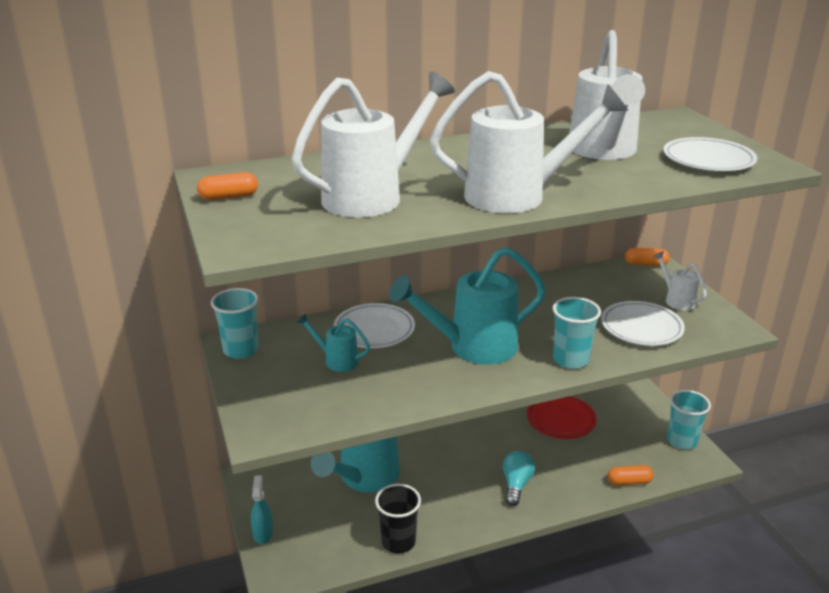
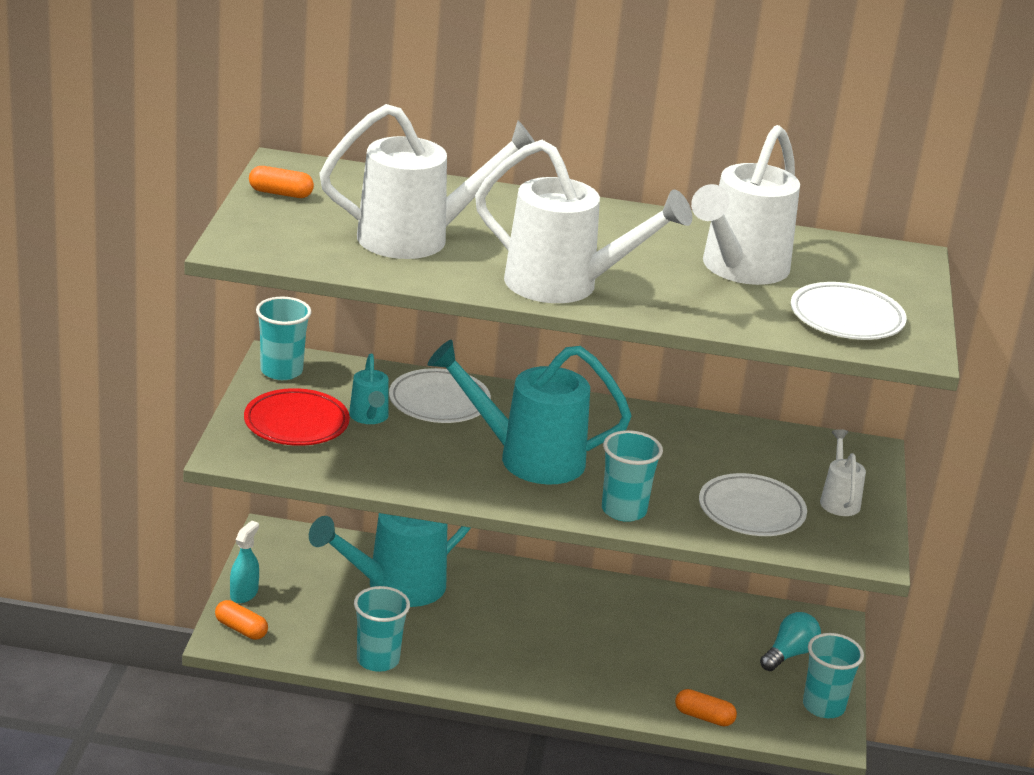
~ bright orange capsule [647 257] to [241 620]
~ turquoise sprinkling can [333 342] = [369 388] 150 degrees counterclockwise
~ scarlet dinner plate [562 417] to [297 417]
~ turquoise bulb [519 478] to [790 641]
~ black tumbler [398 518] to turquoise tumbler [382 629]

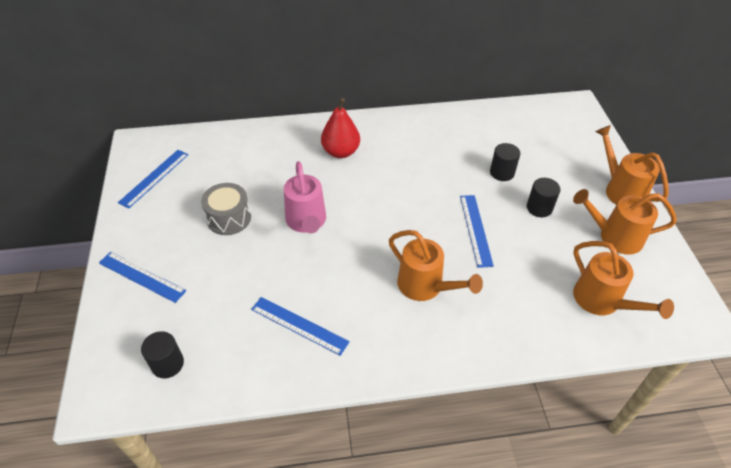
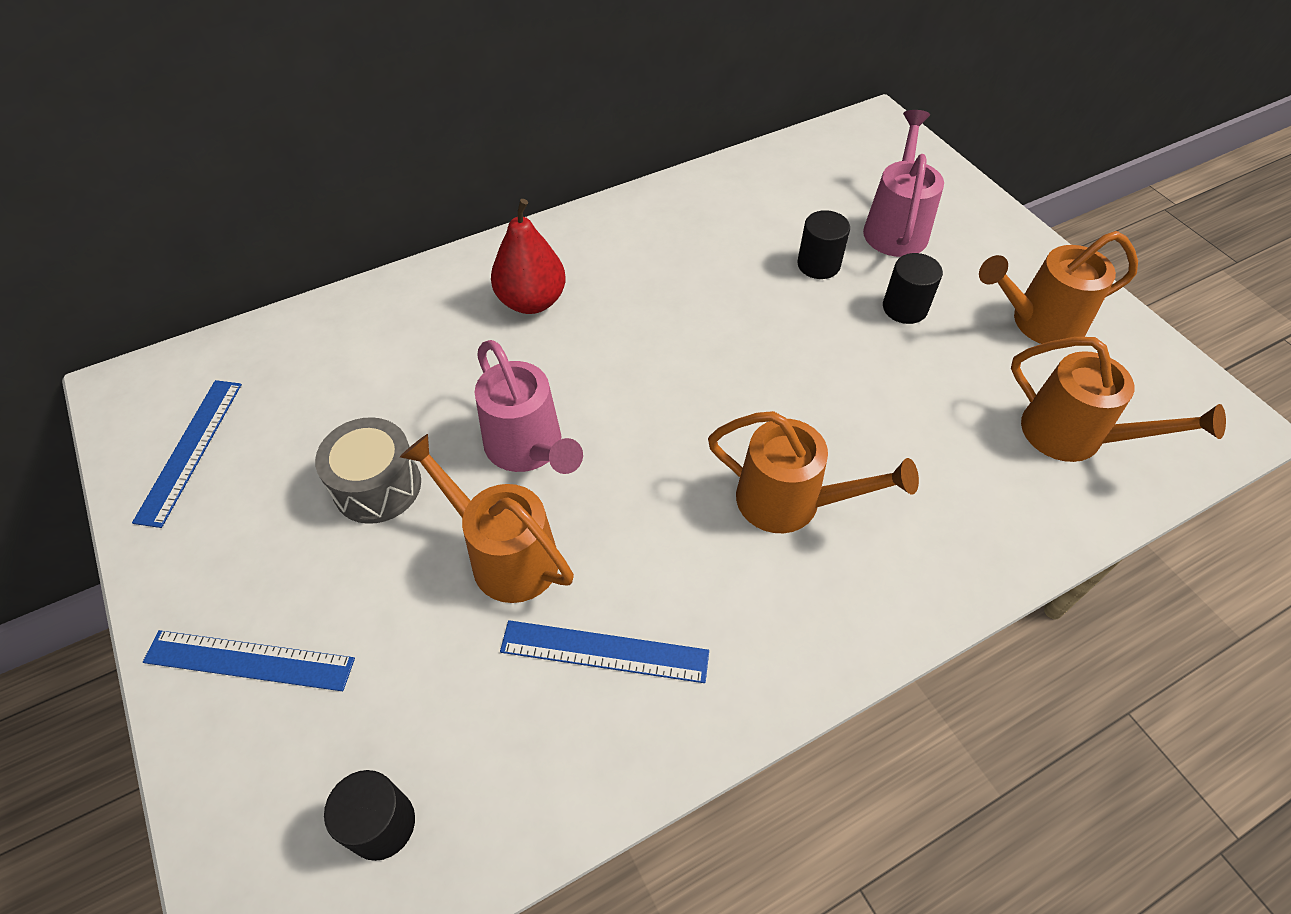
~ bright orange sprinkling can [632 165] to [487 518]
- cobalt straightedge [477 231]
+ rosy sprinkling can [903 183]

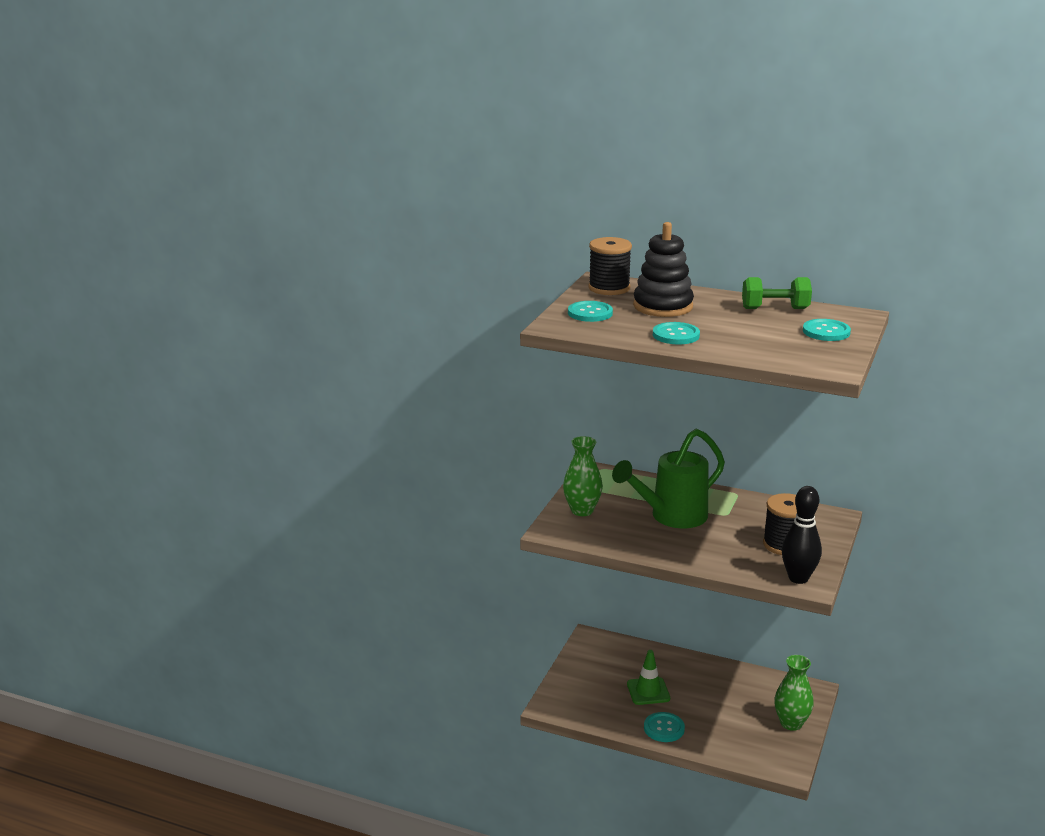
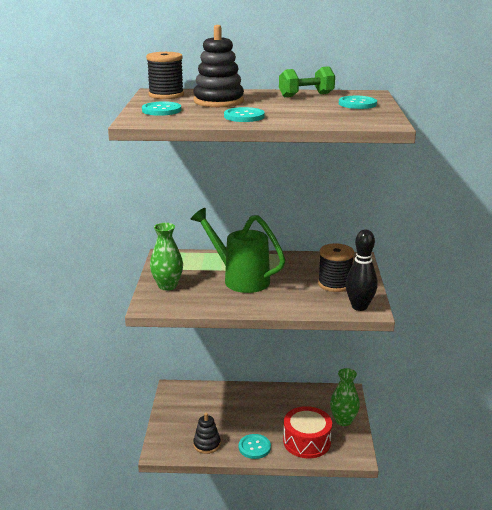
~ green sprinkling can [668 478] = [238 250] 90 degrees clockwise
- green safety cone [648 677]
+ scarlet drum [307 432]
+ black stacking toy [207 433]

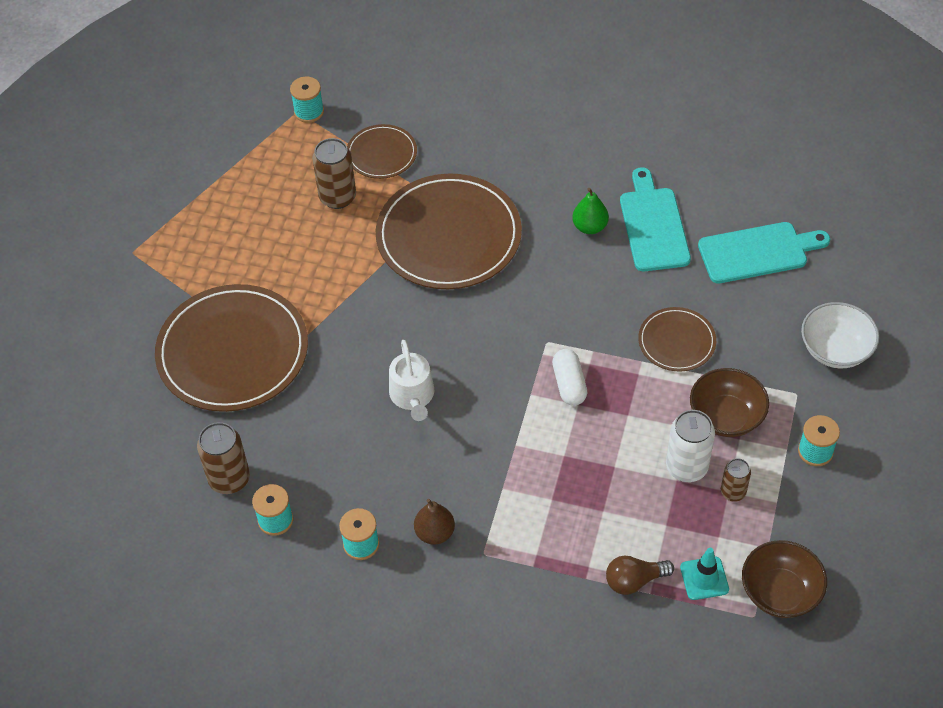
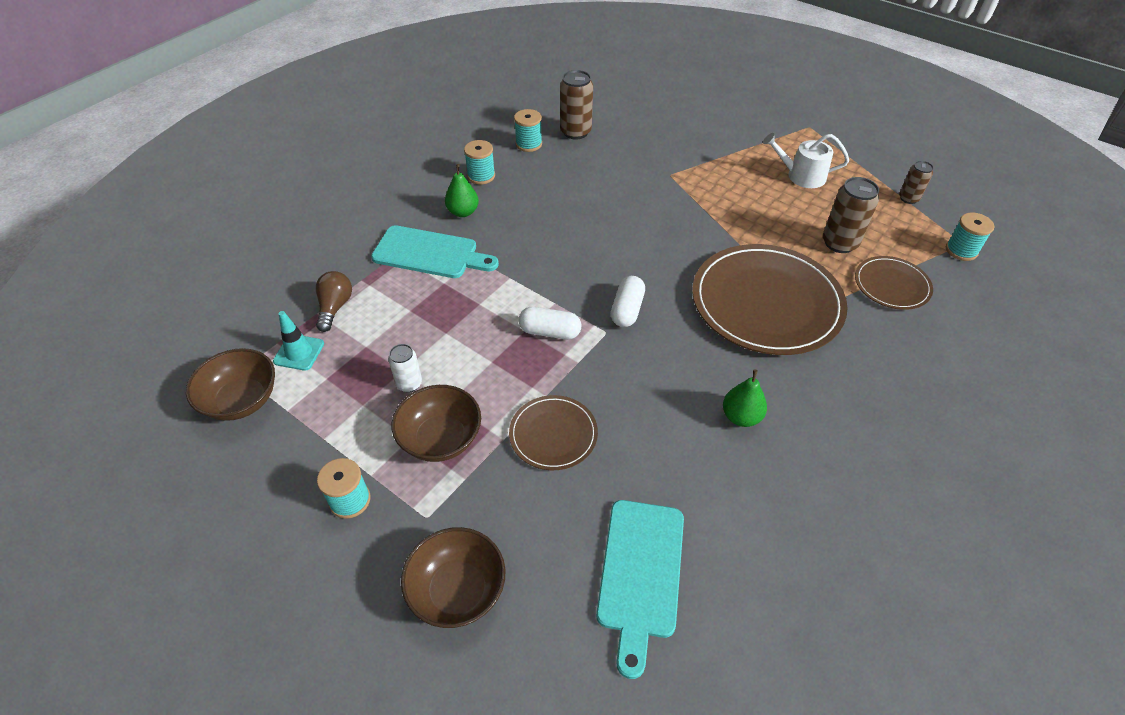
~ turquoise cutting board [655 219] to [435 251]
- dark brown dinner plate [231 348]
~ snow-white serving bowl [840 335] to dark brown serving bowl [453 577]
~ snow-white sprinkling can [411 380] to [806 160]
~ snow-white tin [690 446] = [405 368] x0.60
~ dark brown tin [736 480] to [916 182]
~ dark brown toy pear [434 522] to green toy pear [462 190]
+ snow-white capsule [628 301]

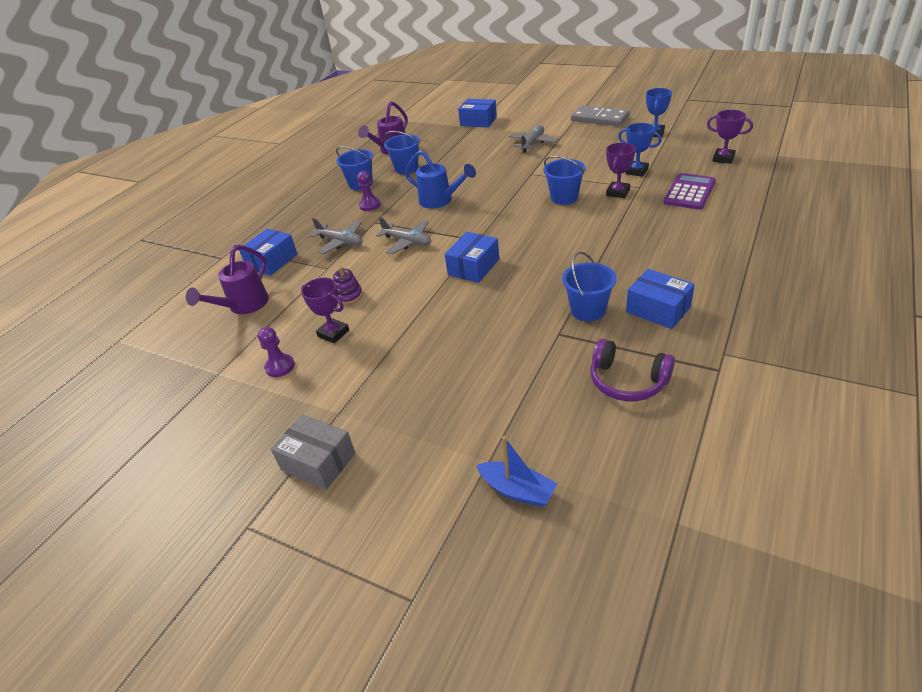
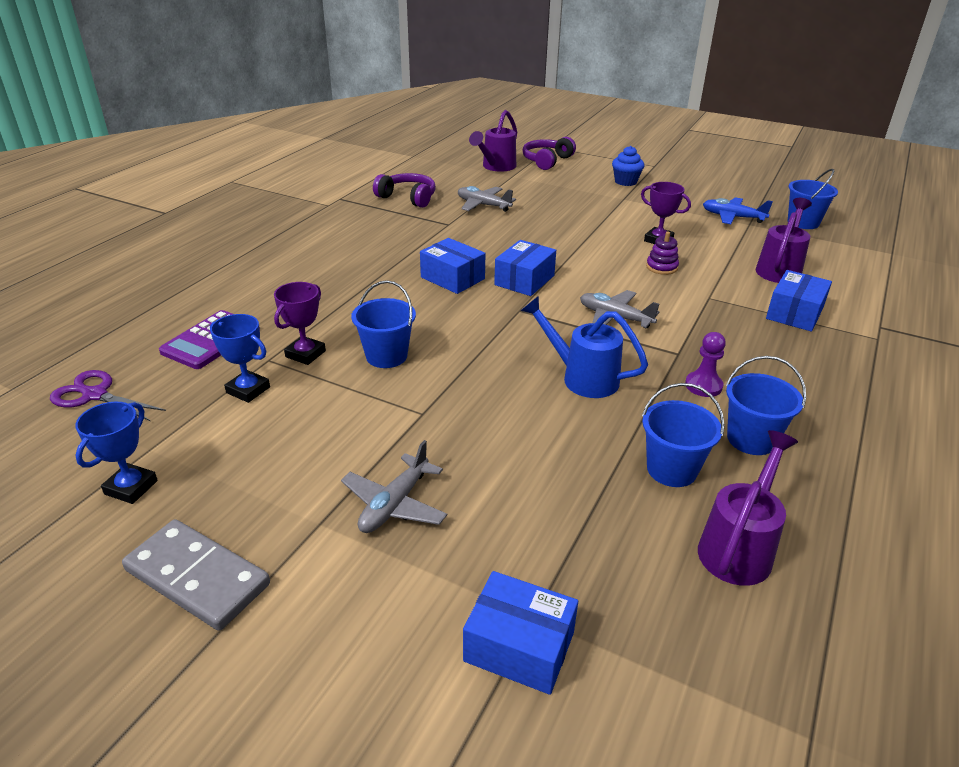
~ purple prize cup [730 137] to purple scissors [108 395]
~ grey plane [336 236] to [487 199]
~ cobalt pail [589 286] to [813 199]
~ cobalt parcel [660 299] to [452 266]
- purple chess pawn [276 352]
~ grey parcel [313 452] to cobalt cupcake [628 166]
~ cobalt sailboat [516 471] to purple sprinkling can [493 141]
+ purple headphones [549 153]
+ cobalt plane [738 210]

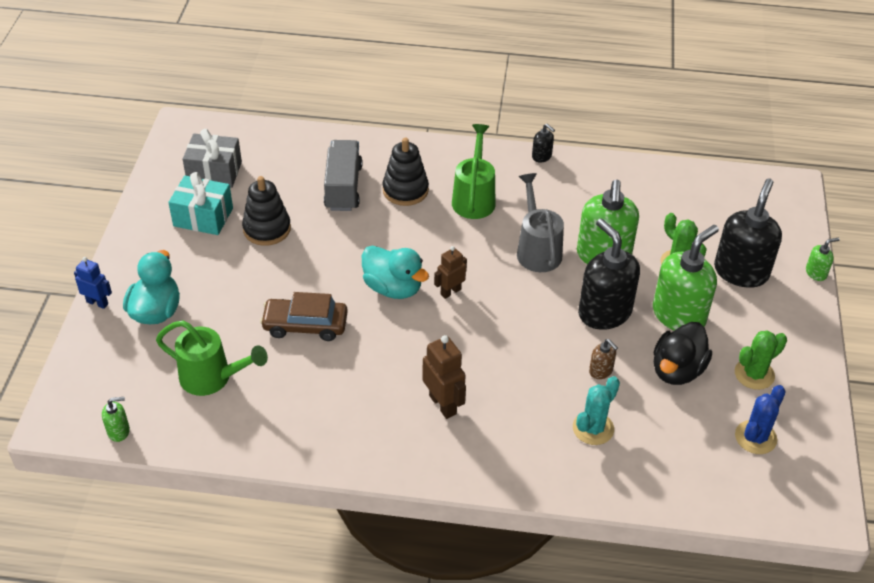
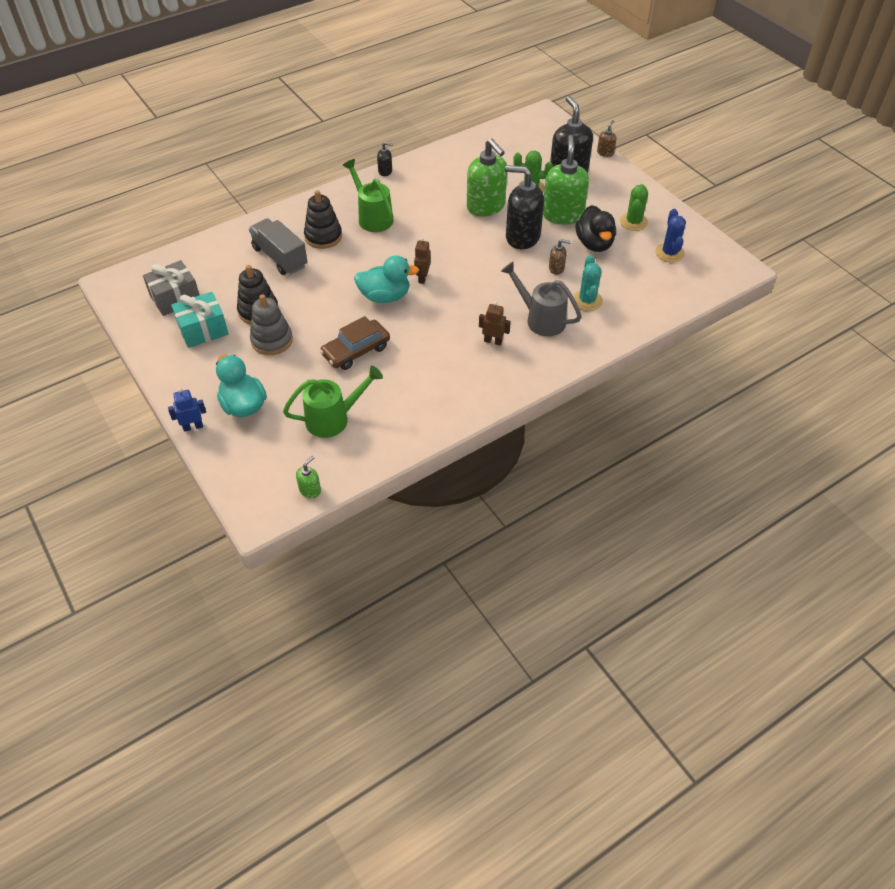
~ grey sprinkling can [540 222] to [541 299]
~ green soap pump [822 259] to dark brown soap pump [606 138]
~ dark brown robot figure [444 377] = [495 323] x0.67
+ grey stacking toy [271 324]

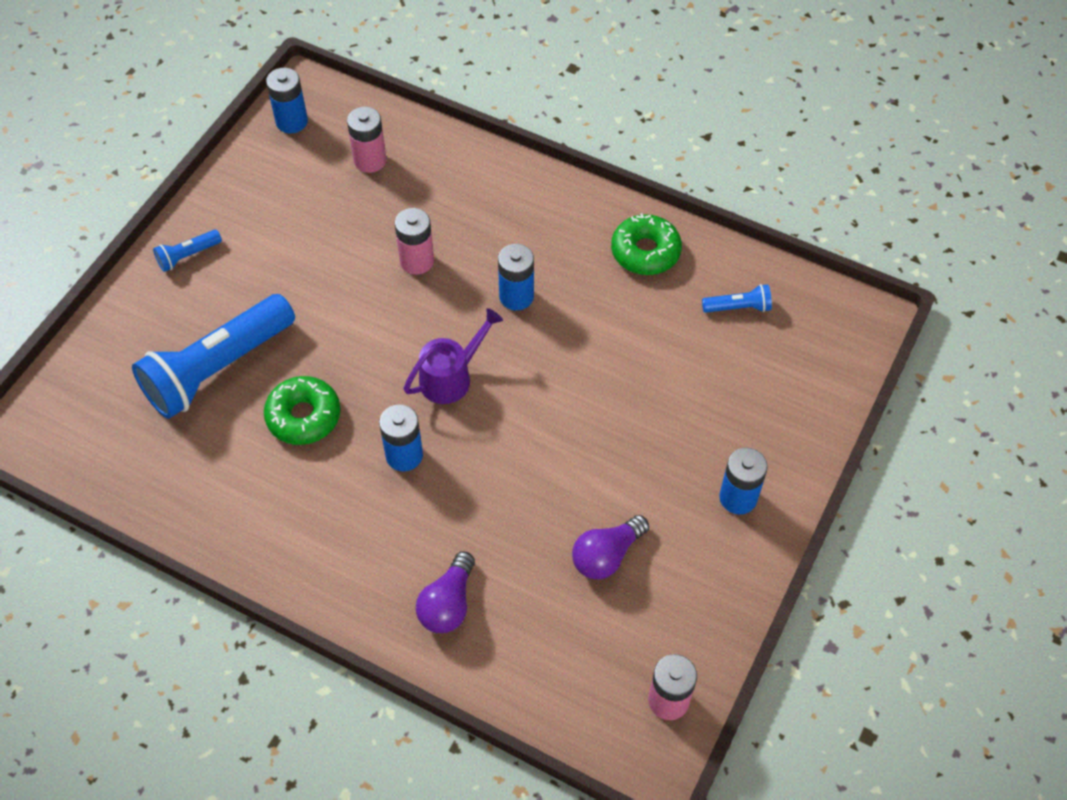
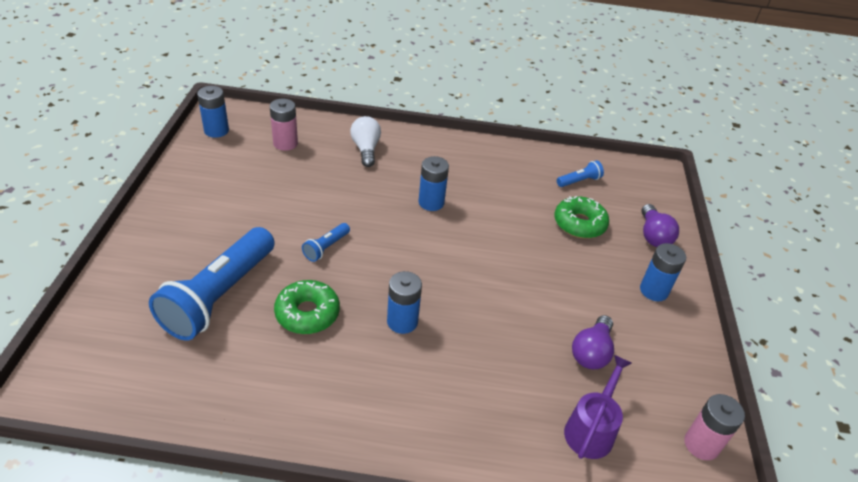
- rosy battery [414 241]
~ green glazed donut [646 244] to [581 217]
~ cobalt pocket torch [187 251] to [326 242]
~ purple sprinkling can [453 356] to [598 407]
~ purple bulb [445 592] to [660 225]
+ snow-white bulb [365 141]

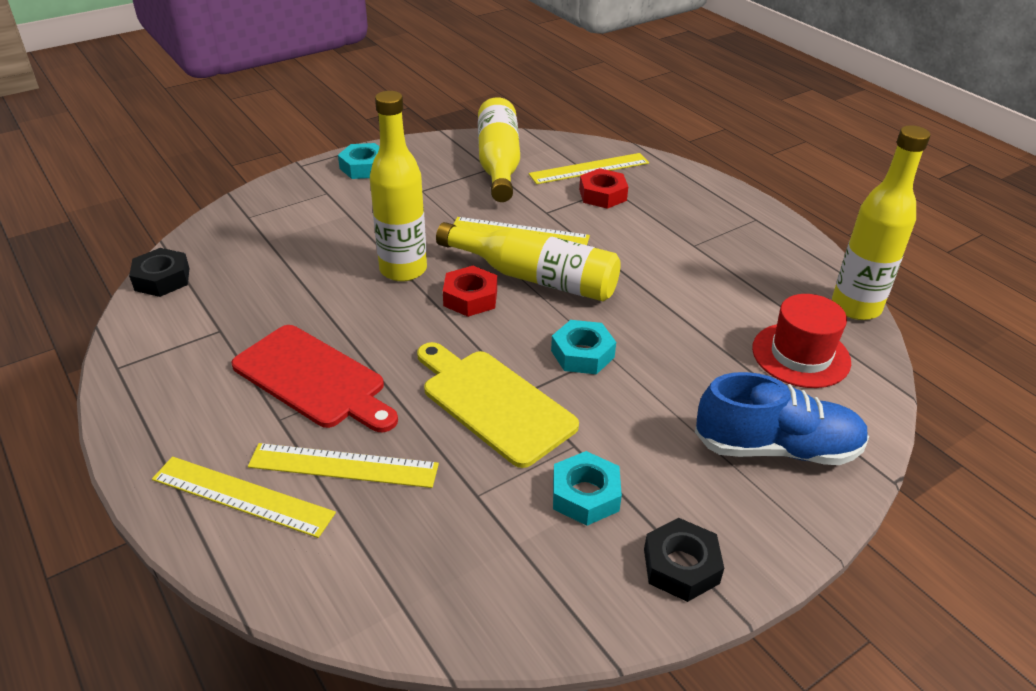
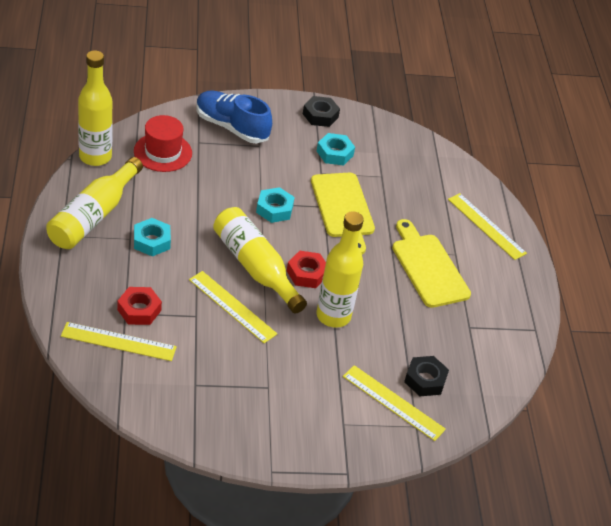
~ bright yellow bottle [499 149] to [94 203]
~ turquoise hex nut [359 161] to [152 237]
~ black hex nut [159 272] to [426 376]
~ scarlet cutting board [315 378] to bright yellow cutting board [431 263]
~ bright yellow straightedge [343 465] to [394 403]

